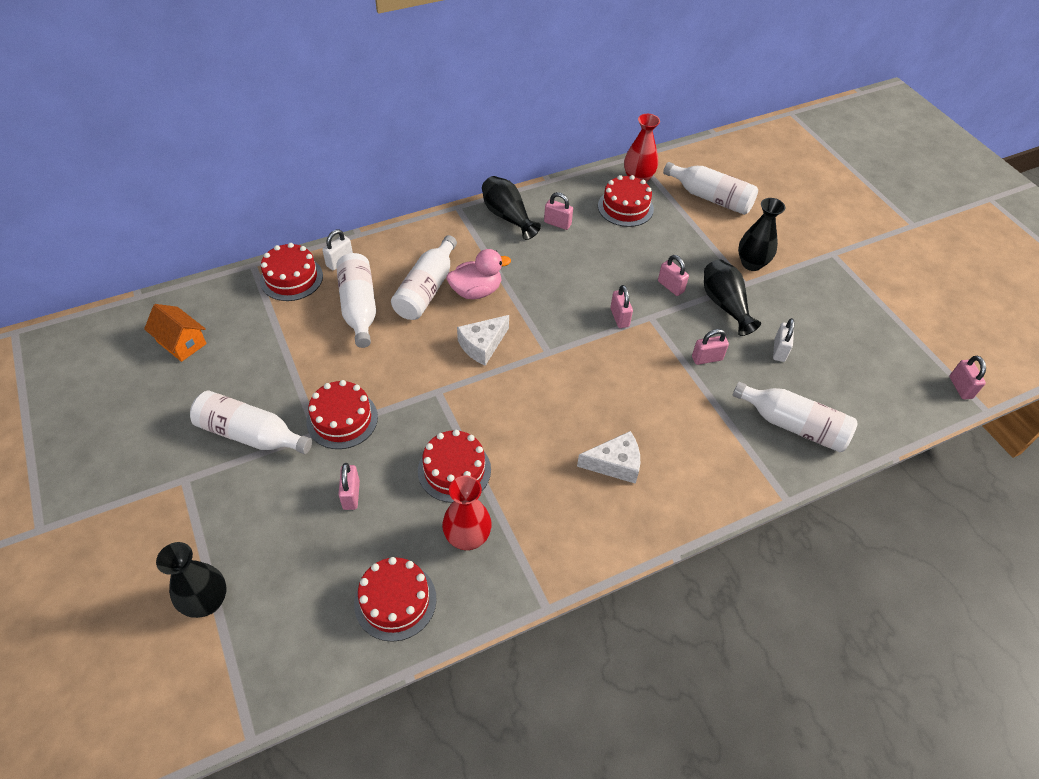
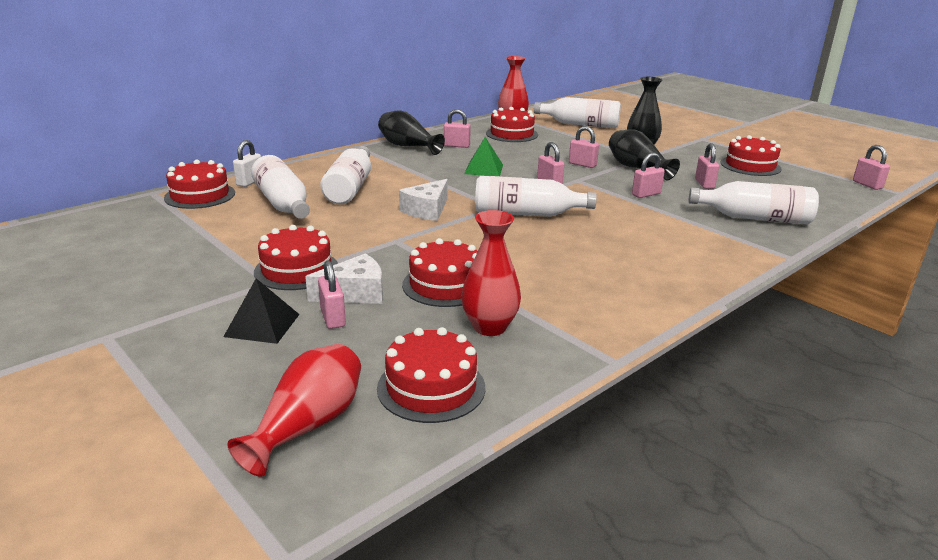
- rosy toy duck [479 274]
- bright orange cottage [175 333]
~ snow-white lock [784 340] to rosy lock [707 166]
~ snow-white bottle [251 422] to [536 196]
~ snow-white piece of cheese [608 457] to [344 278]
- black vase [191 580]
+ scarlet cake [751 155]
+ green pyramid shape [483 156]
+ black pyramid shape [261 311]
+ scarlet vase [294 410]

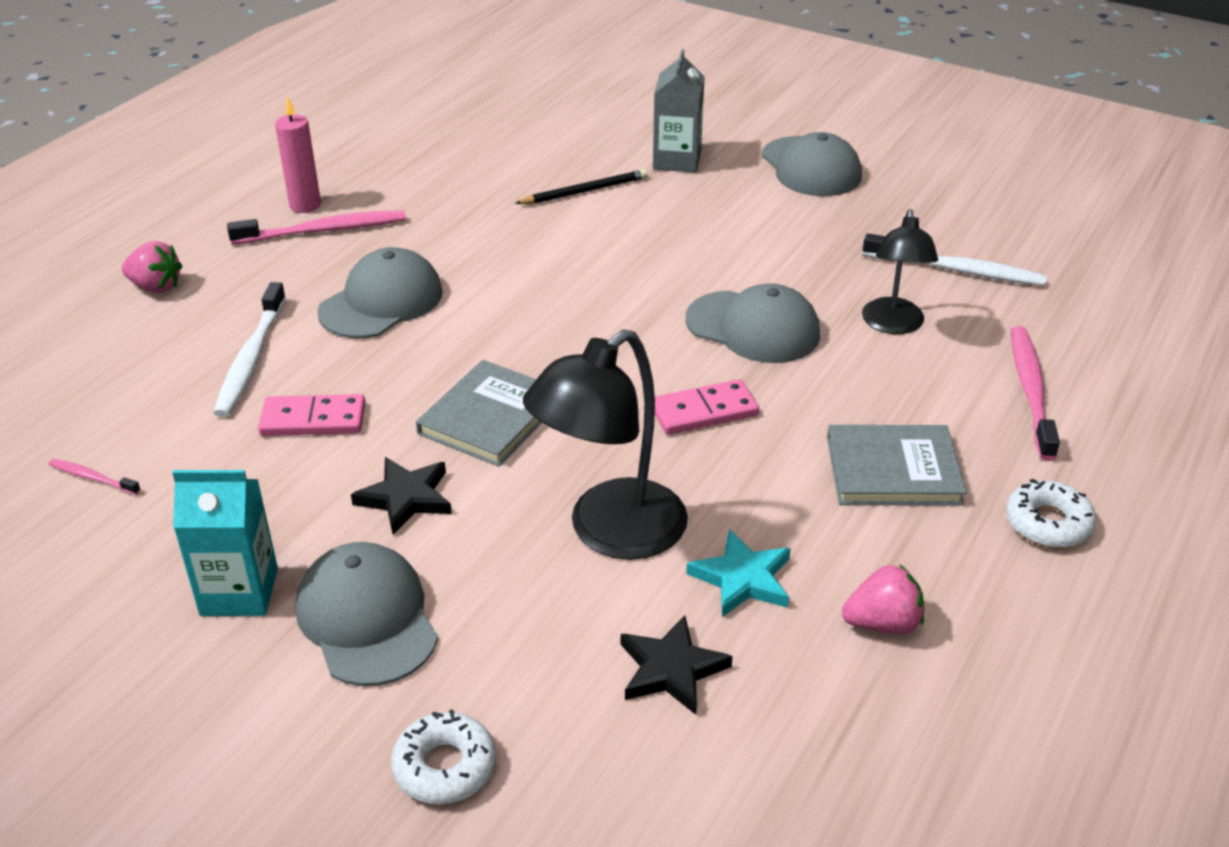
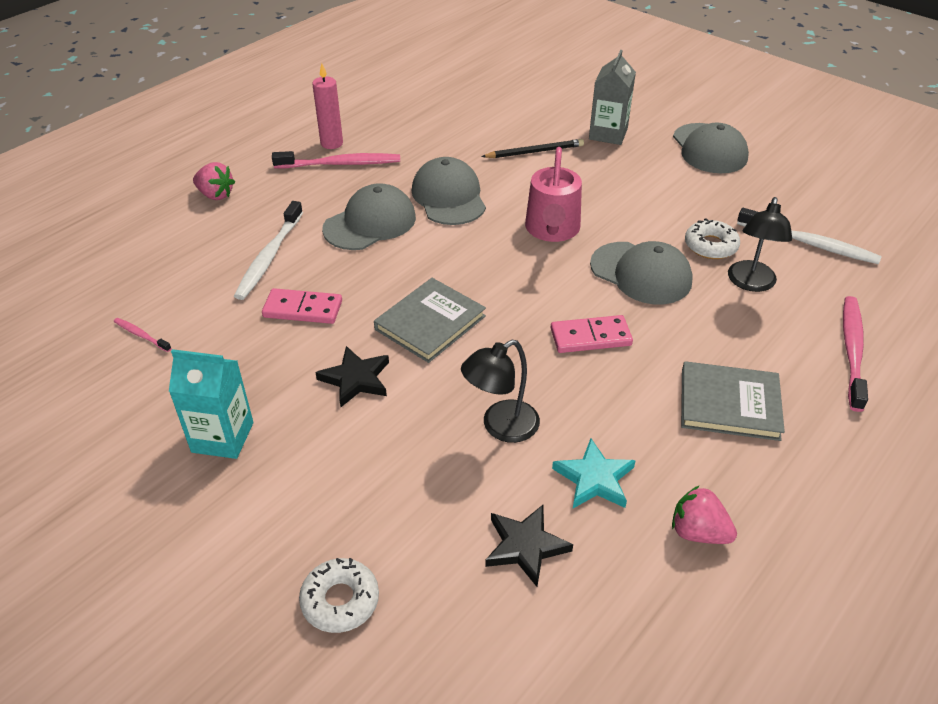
~ black lamp [605 444] = [500 391] x0.64
~ snow-white glazed donut [1051 513] to [712 238]
~ grey cap [366 614] to [449 191]
~ rosy toy strawberry [883 599] = [704 515] 150 degrees counterclockwise
+ rosy sprinkling can [553 194]

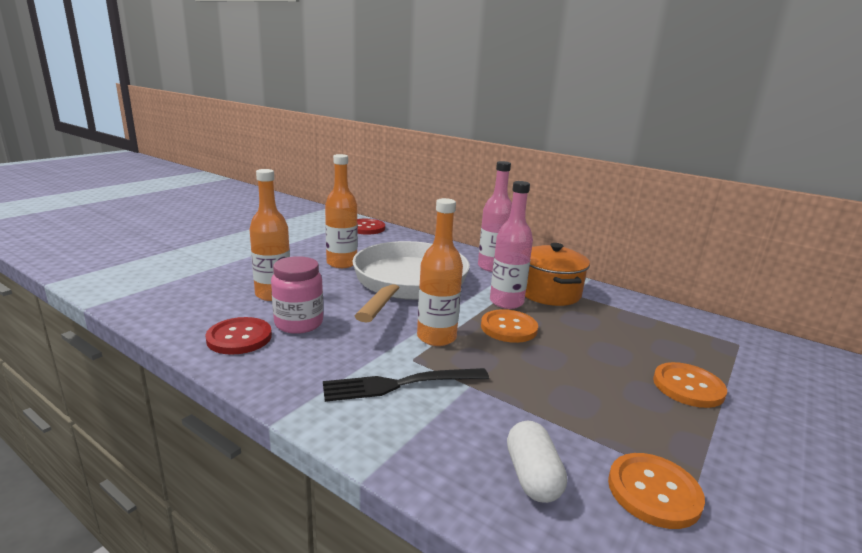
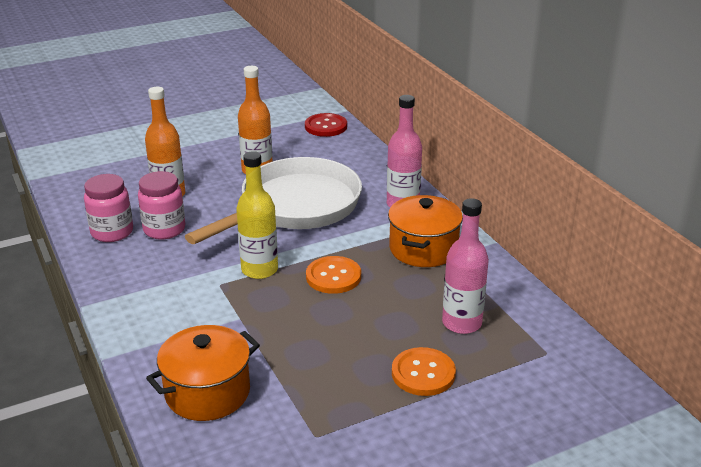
~ rosy bottle [511 245] to [465 266]
~ bright orange bottle [440 272] to bright yellow bottle [257 215]
~ scarlet shirt button [238 336] to rosy jam jar [108 208]
- black dinner fork [406 385]
~ snow-white capsule [537 461] to bright orange pot [203 373]
- bright orange shirt button [656 491]

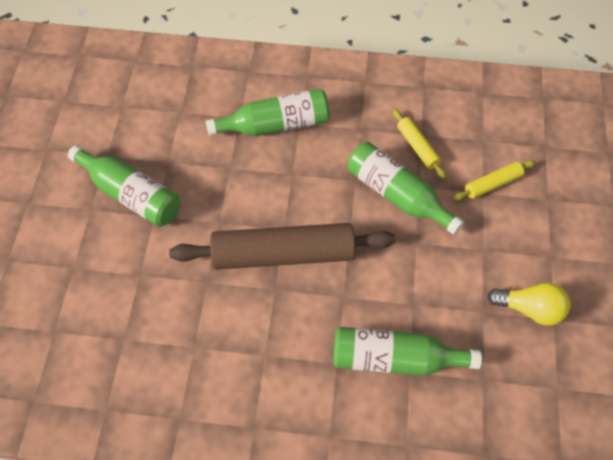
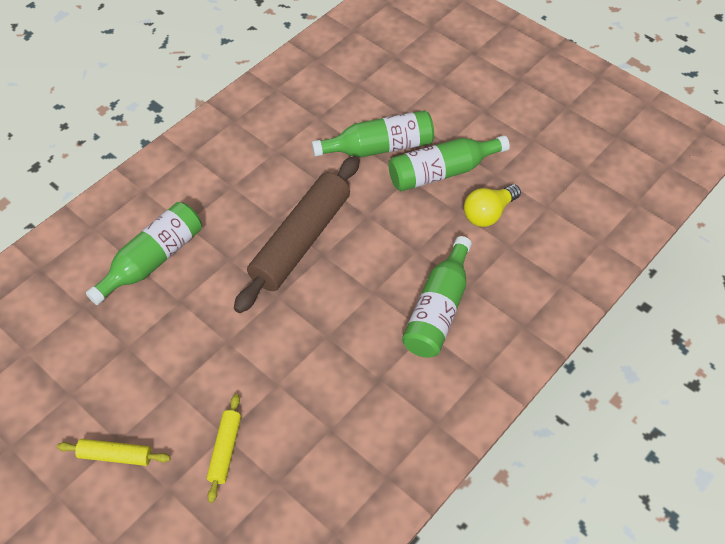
~ bright yellow pastry roller [419 144] to [114 452]
~ green bottle [405 188] to [373 133]
~ bright yellow bulb [528 304] to [492 205]

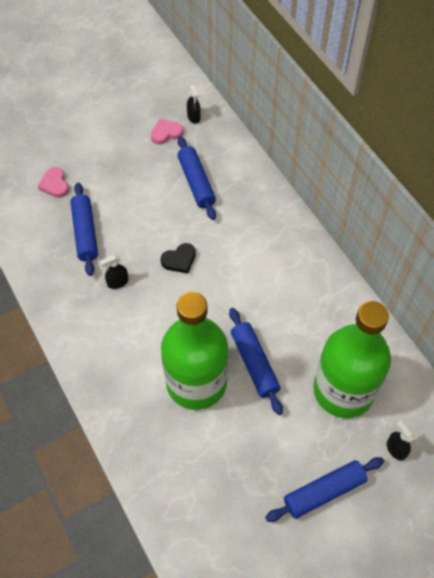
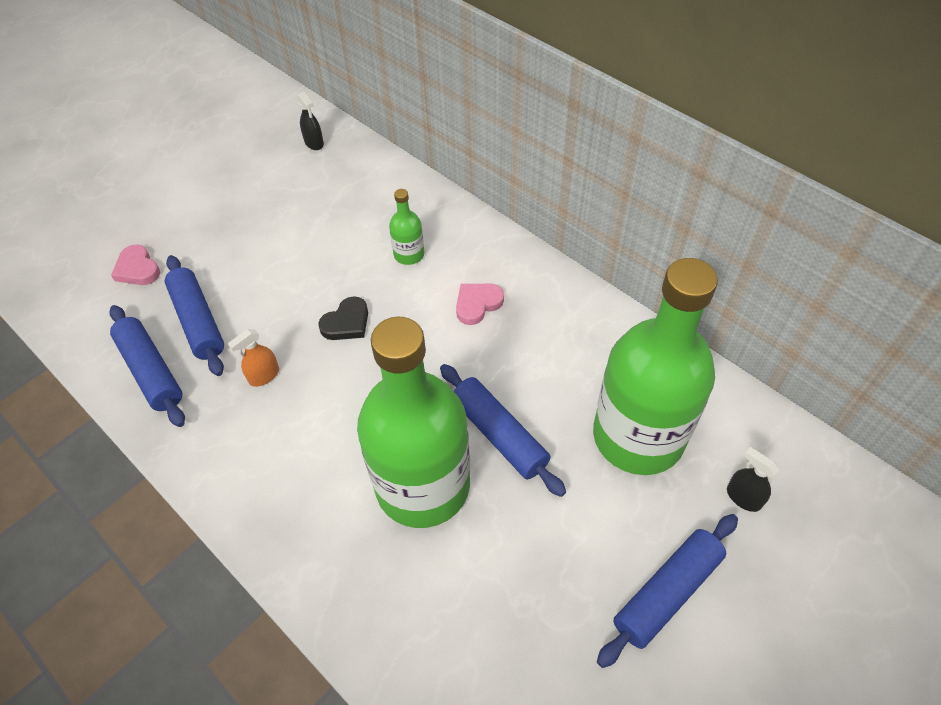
~ rosy love heart [167 132] to [480 304]
~ cobalt pastry roller [197 178] to [147 366]
~ black spray cleaner [114 272] to bright orange spray cleaner [253 358]
+ green bottle [406 227]

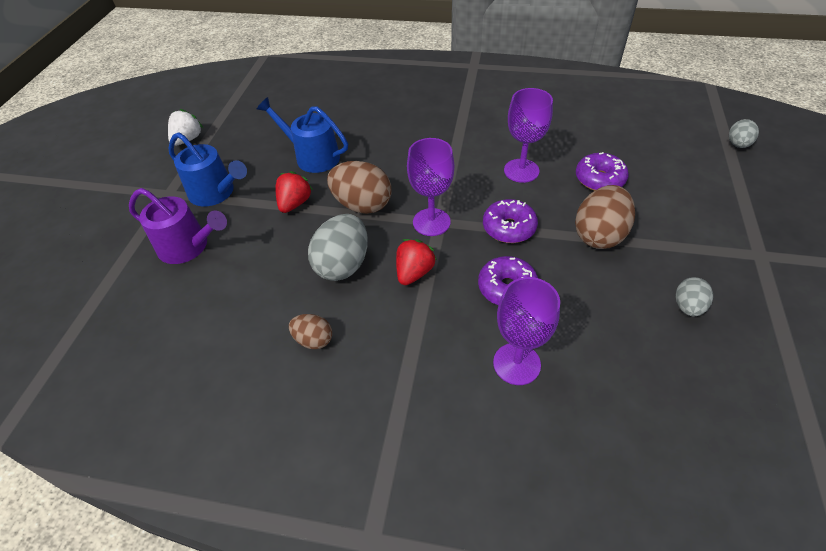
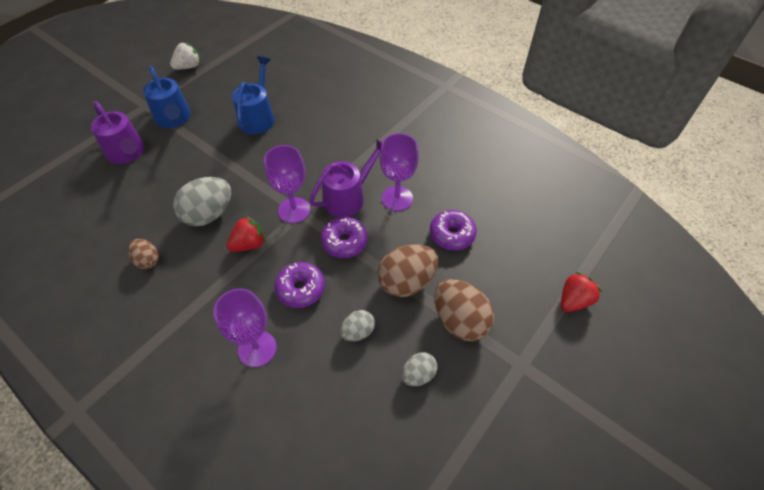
~ cobalt sprinkling can [302 135] = [253 95] 45 degrees clockwise
~ grey egg [744 133] to [357 325]
~ dark brown egg [359 187] to [464 310]
~ scarlet toy strawberry [294 192] to [581 291]
+ purple sprinkling can [345 178]

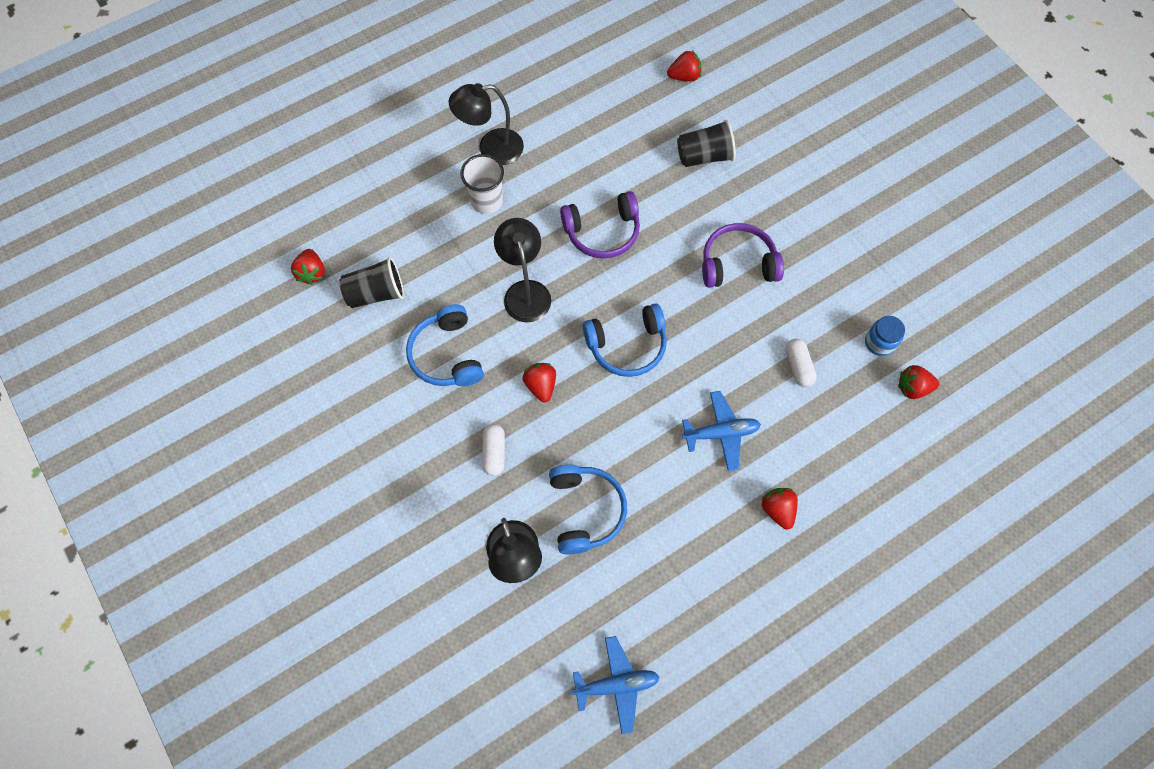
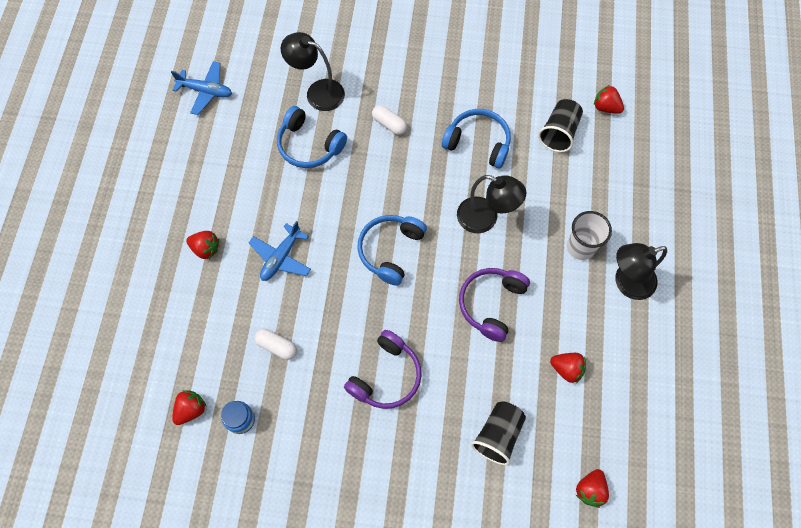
~ black lamp [486 124] = [641 271] 135 degrees counterclockwise
~ scarlet toy strawberry [539 382] to [568 368]
~ cobalt plane [615 685] = [201 88] 105 degrees counterclockwise

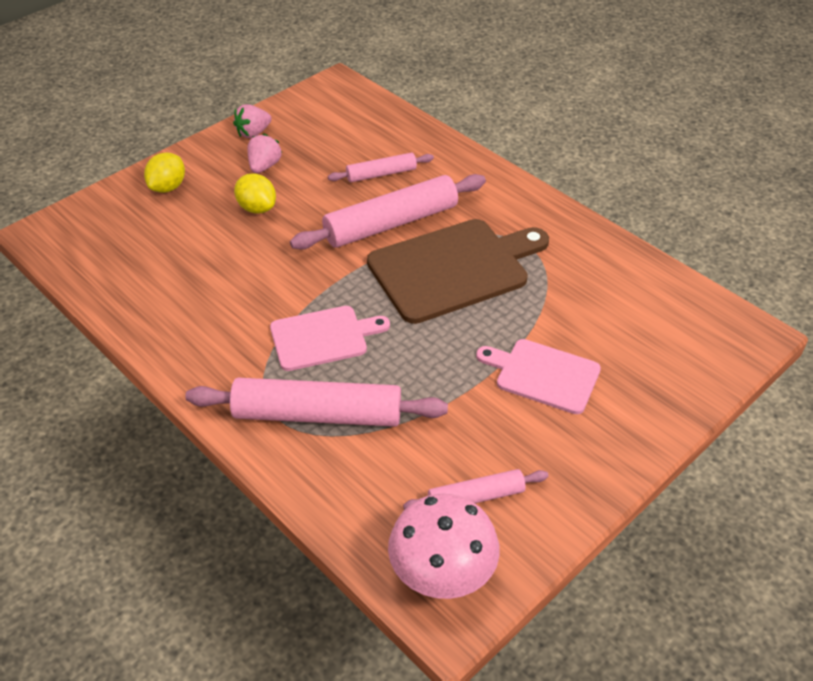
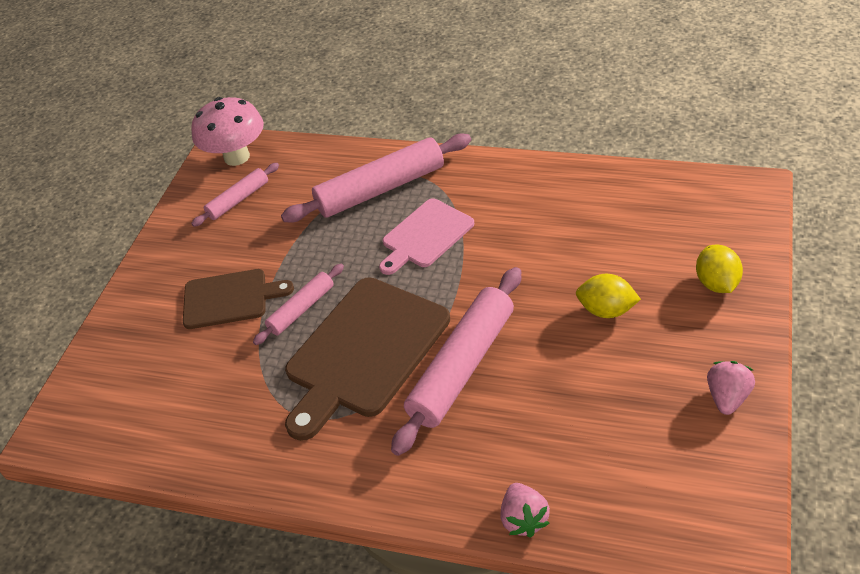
~ rosy toy strawberry [264 153] to [525 510]
~ rosy pastry roller [381 167] to [298 304]
~ rosy cutting board [538 376] to dark brown cutting board [238 299]

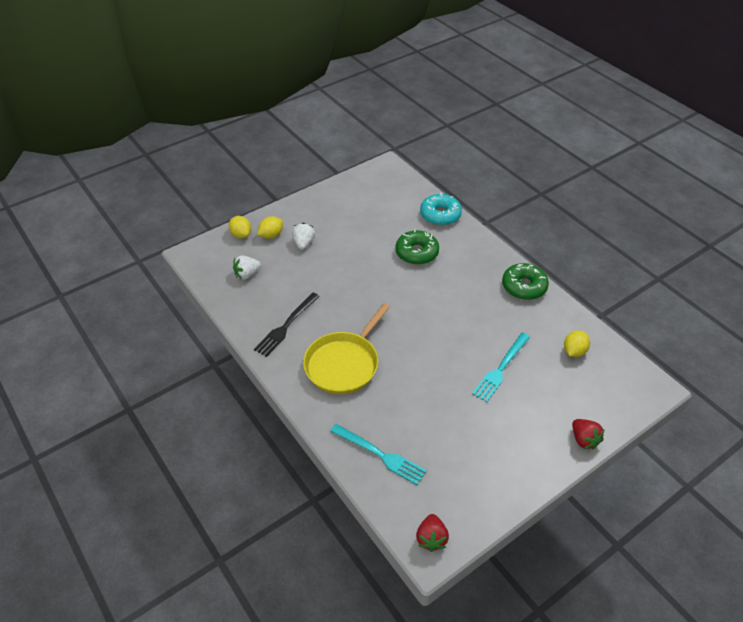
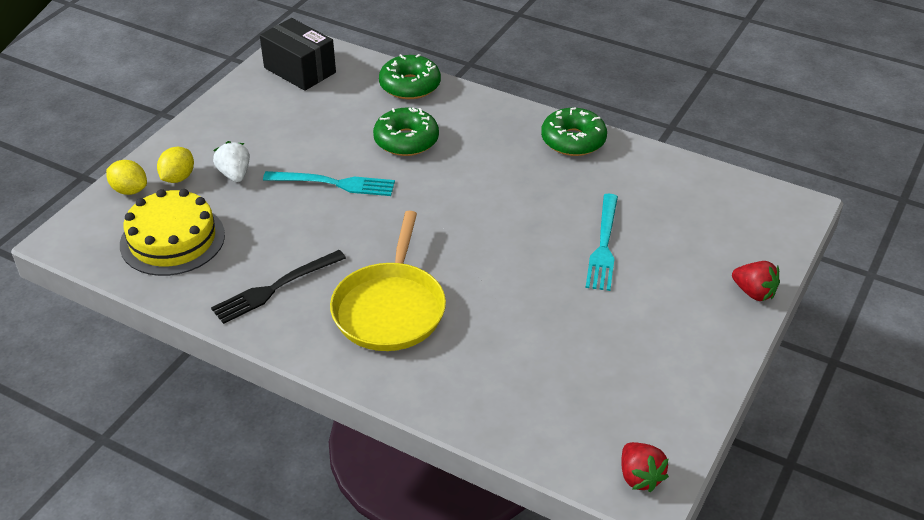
~ turquoise glazed donut [441 209] to green glazed donut [410 76]
~ snow-white toy strawberry [247 267] to bright yellow cake [172 232]
~ black dinner fork [287 325] = [278 287] 45 degrees clockwise
- bright yellow toy lemon [577 343]
~ turquoise dinner fork [378 454] to [329 183]
+ black parcel [298 54]

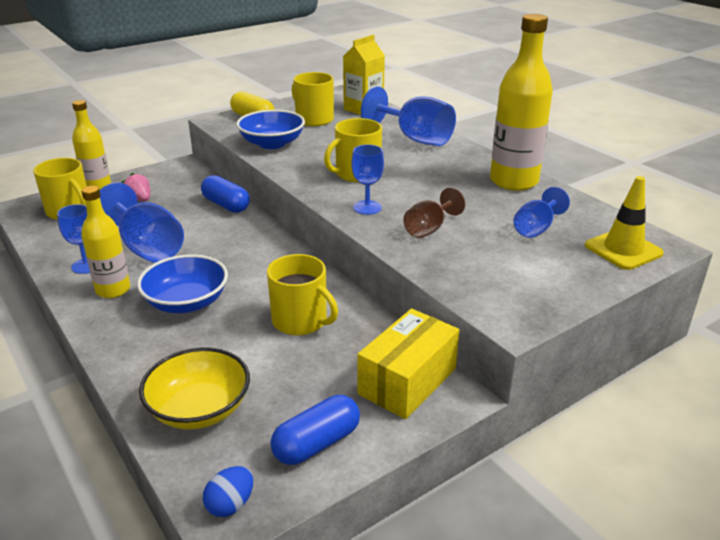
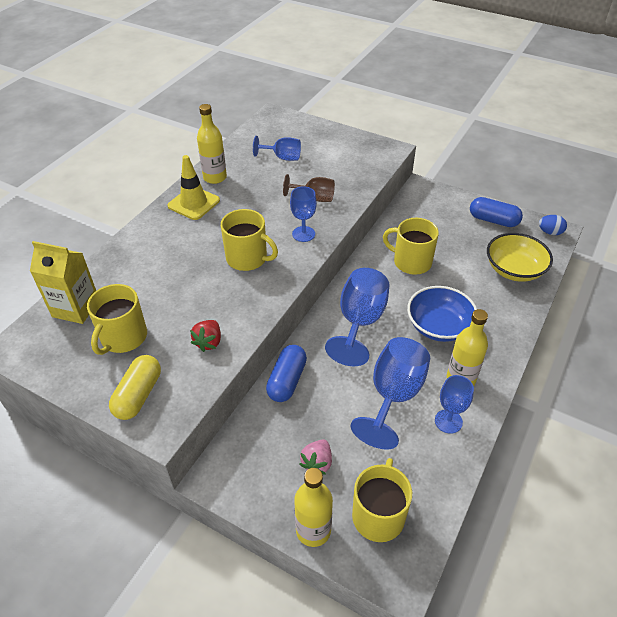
~ bright yellow bottle [521 102] = [212 144] x0.62
~ cobalt chalice [408 116] to [357 317]
~ cobalt serving bowl [270 129] to scarlet toy strawberry [205 336]
~ bright yellow safety cone [624 223] to [193 187]
~ bright yellow mug [302 294] = [411 246] 75 degrees counterclockwise
- bright yellow parcel [408 364]

